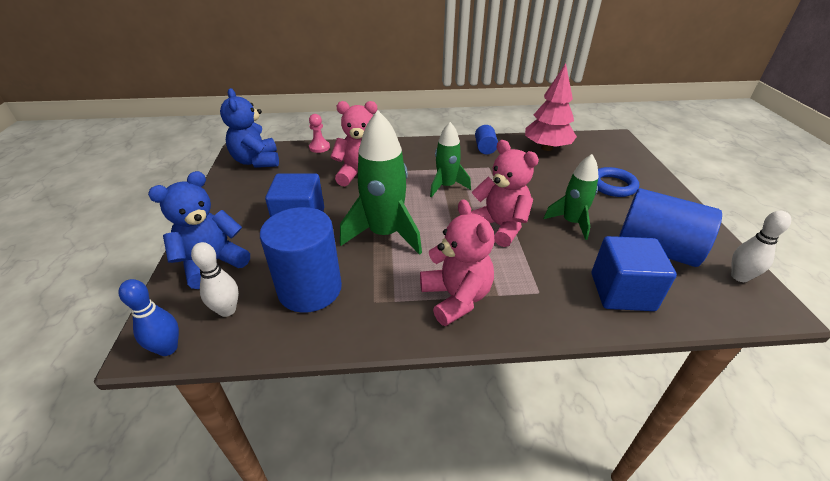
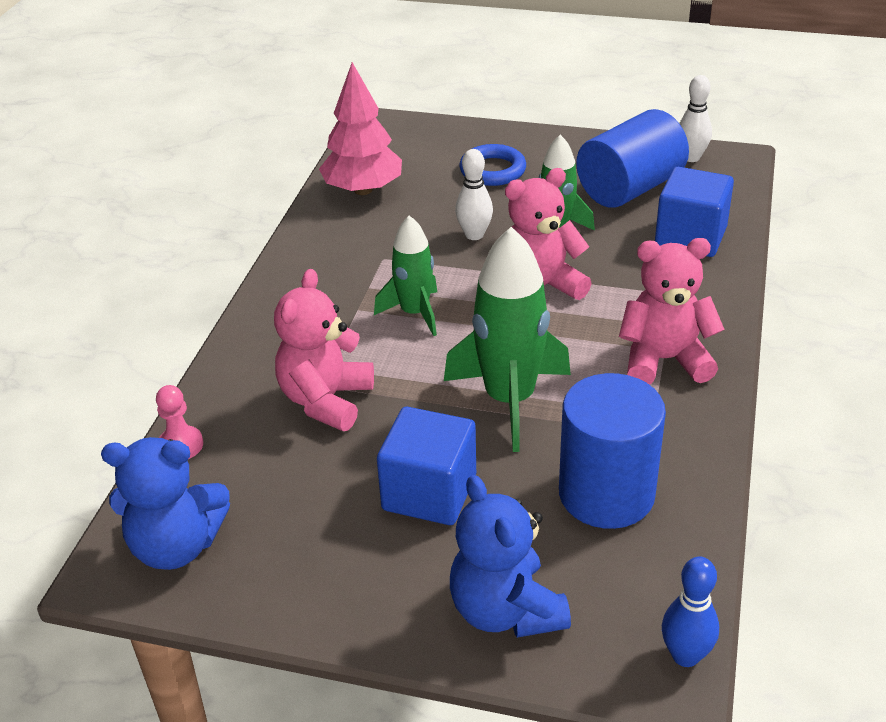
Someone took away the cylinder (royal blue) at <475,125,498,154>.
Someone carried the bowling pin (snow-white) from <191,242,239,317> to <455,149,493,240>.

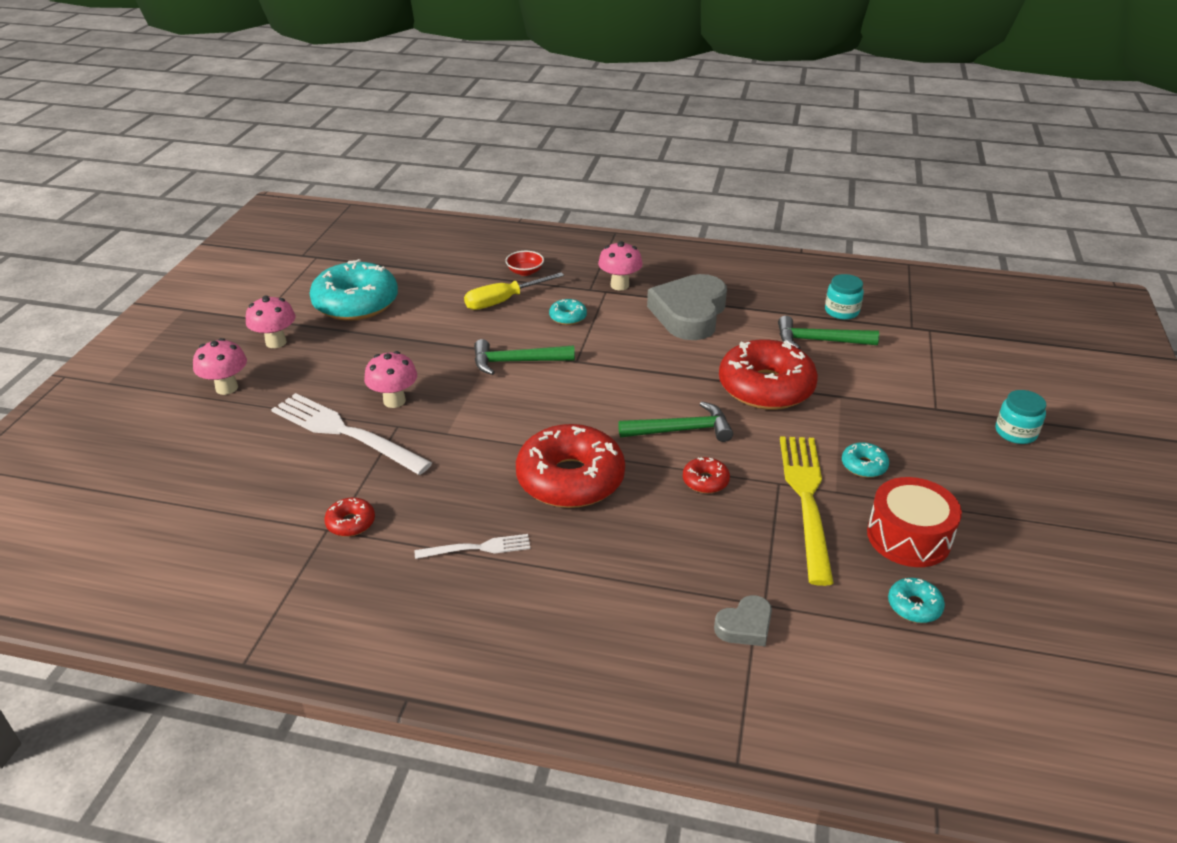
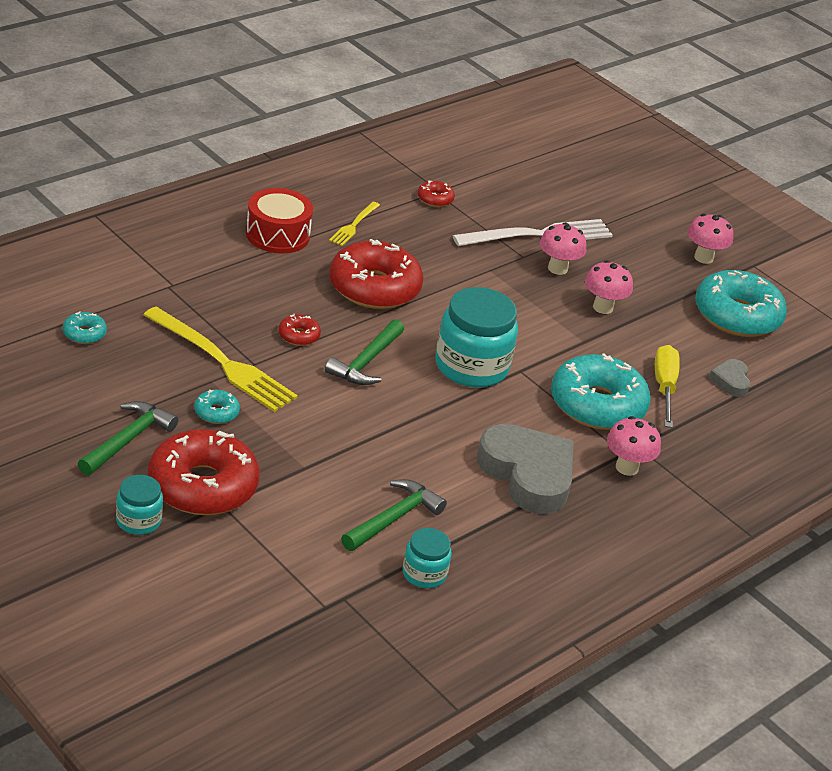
Someone took away the bowl (scarlet) at <505,251,544,276>.
Someone put down the jar (aqua) at <436,287,518,388>.
Someone carried the toadstool (rosy) from <193,338,247,395> to <585,260,633,314>.
Someone carried the claw hammer (emerald) from <474,339,575,375> to <78,401,178,475>.
Someone carried the heart (grey) from <714,595,772,647> to <709,359,750,397>.
Someone carried the glazed donut (scarlet) from <719,339,818,410> to <148,429,260,515>.
Someone carried the snare drum (scarlet) from <867,477,962,567> to <246,188,313,253>.
Someone repainted the dinner fork (snow-white) at <415,534,530,559>, which became the dinner fork (bright yellow) at <329,202,380,246>.
Someone scaled the glazed donut (aqua) at <549,299,587,325> by 2.32.

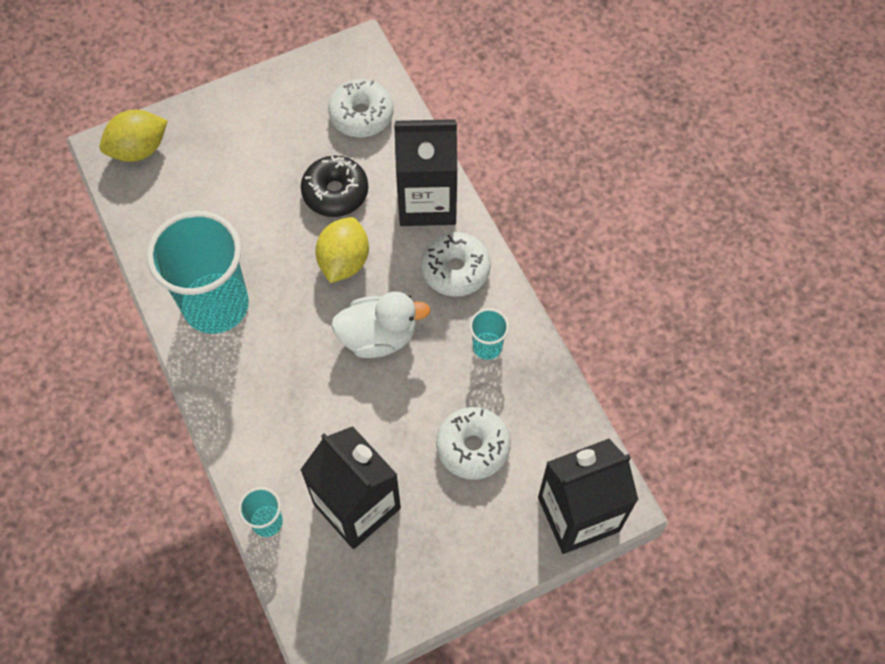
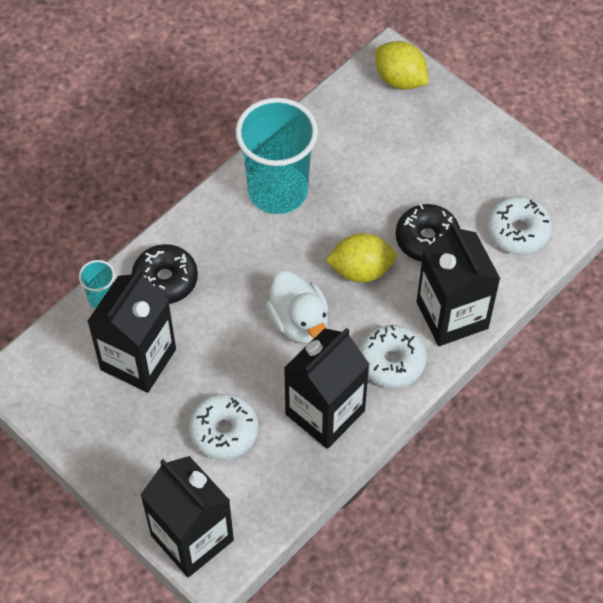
Someone put down the glazed donut (ebony) at <132,244,198,304>.
Someone swapped the beaker (aqua) at <469,308,509,360> for the milk carton (ebony) at <284,328,370,449>.

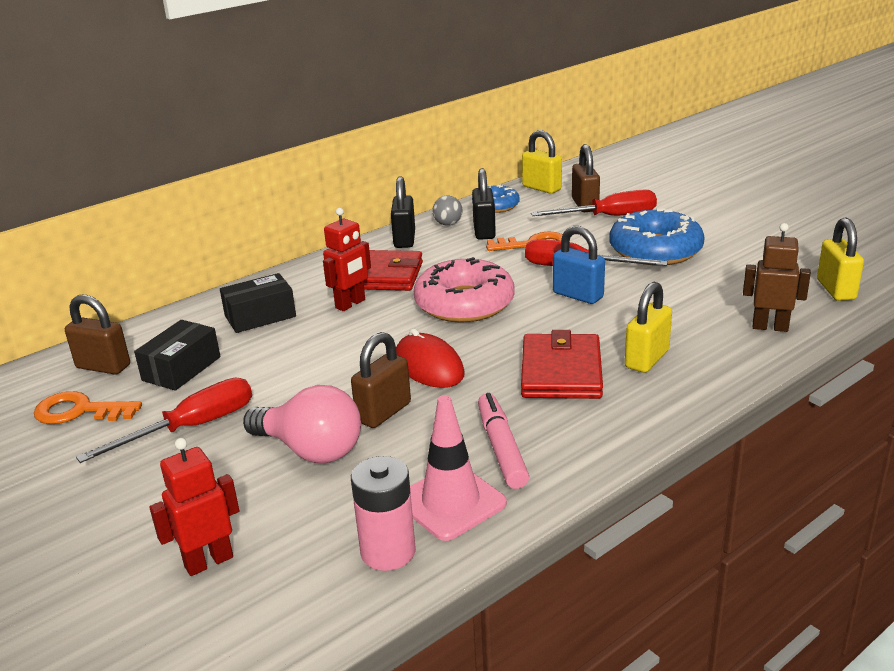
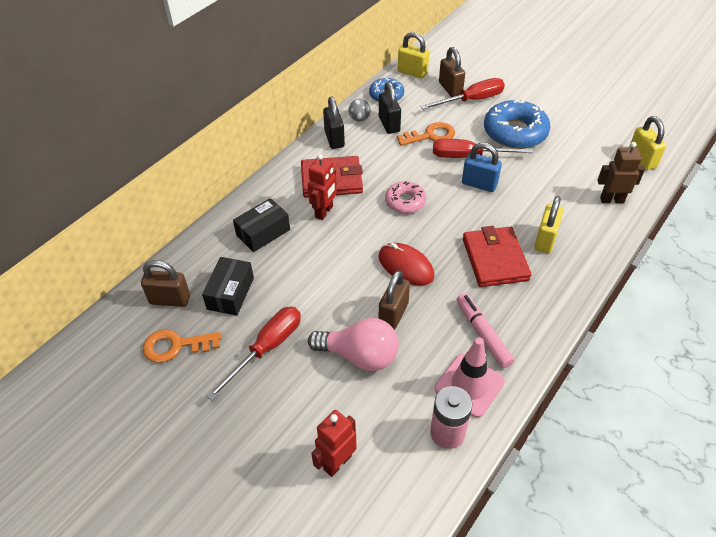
Someone scaled the glazed donut (rosy) at <414,257,515,323> by 0.58.

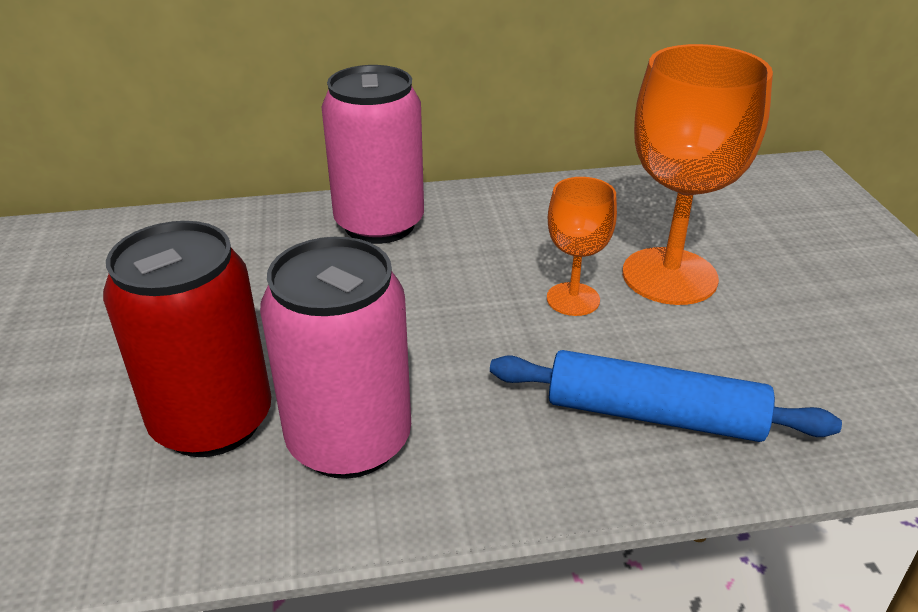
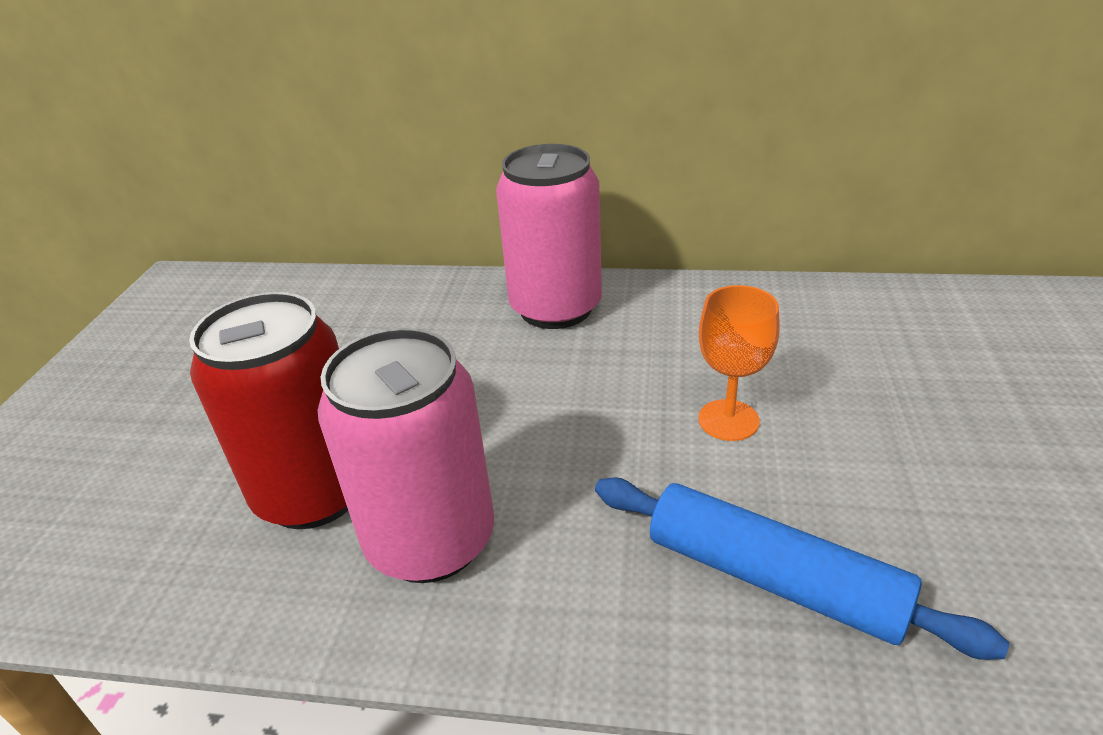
Someone took away the goblet (orange-coloured) at <622,44,773,305>.

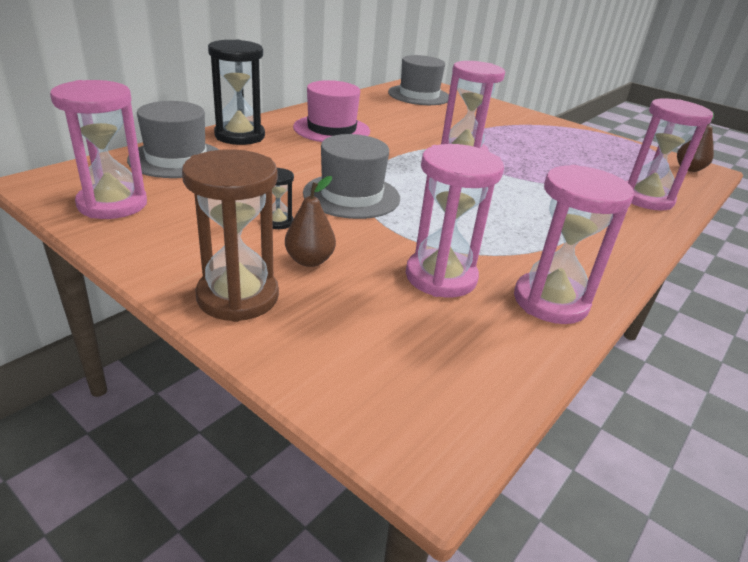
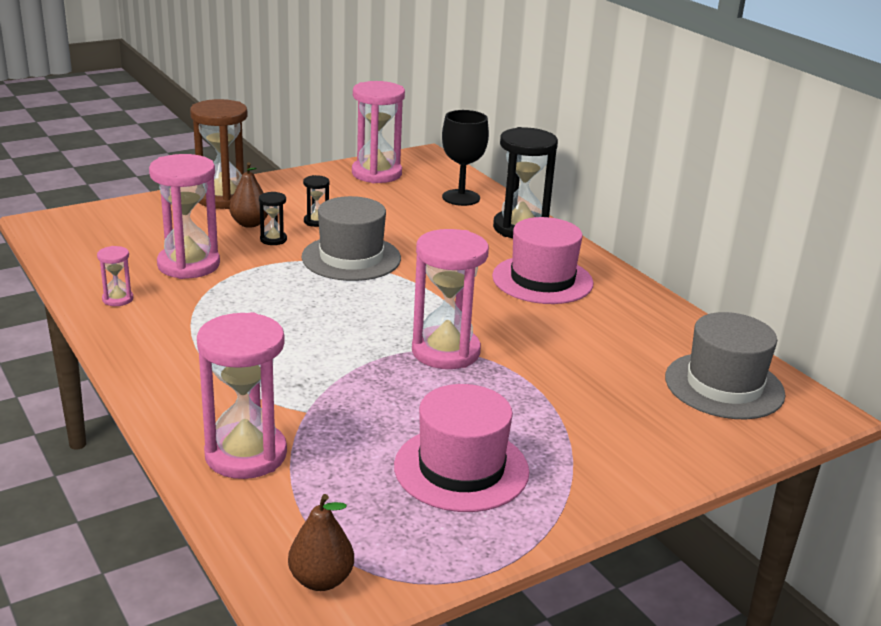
Someone put down the hourglass (ebony) at <259,192,287,245>.
Someone put down the hat (rosy) at <394,384,529,512>.
Someone swapped the hat (grey) at <127,101,219,178> for the goblet (ebony) at <442,110,489,206>.
Someone scaled the hourglass (rosy) at <514,165,634,324> by 0.46.

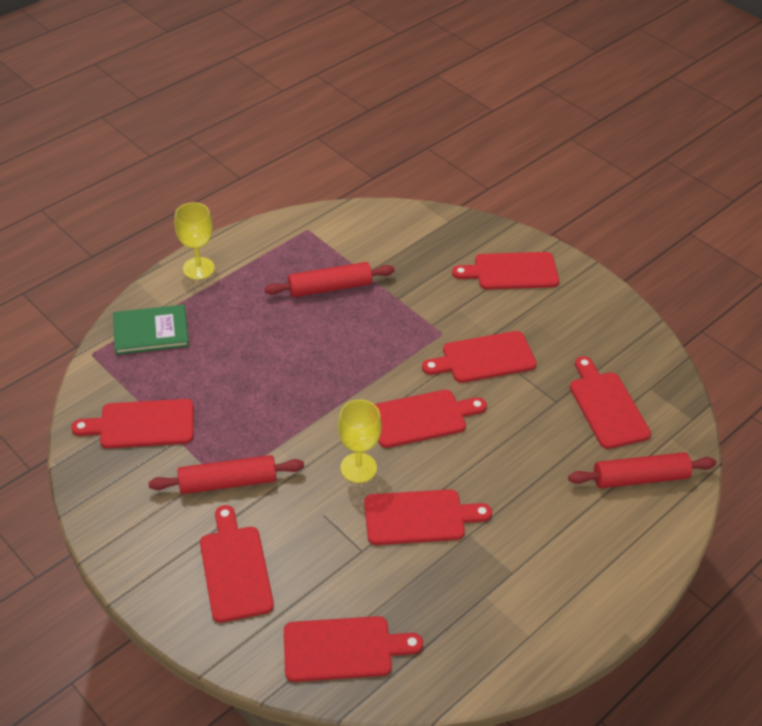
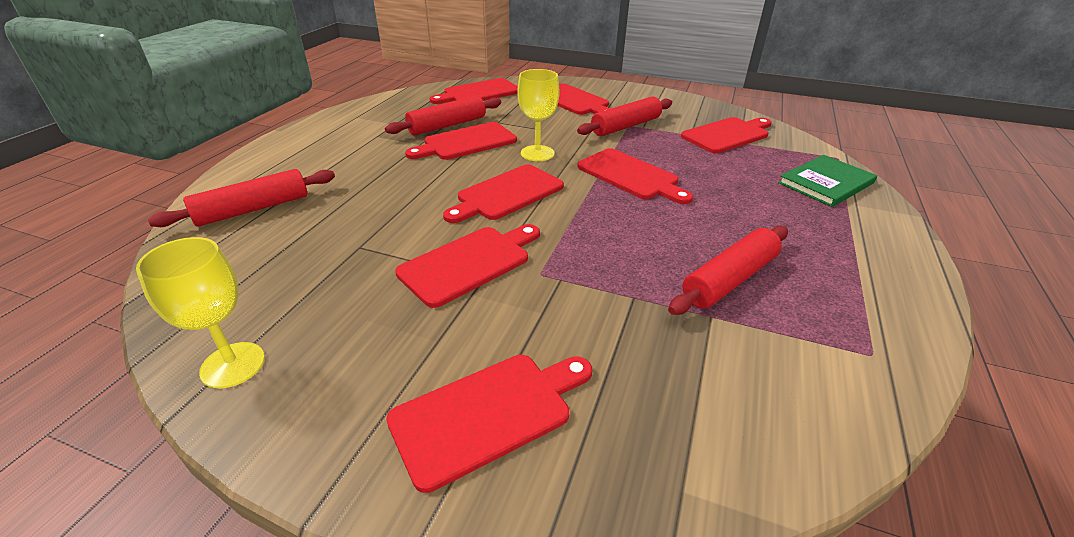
Someone put down the dough roller (scarlet) at <385,96,501,135>.
Someone carried the goblet (bright yellow) from <174,202,215,280> to <136,237,265,388>.
Someone carried the cutting board (scarlet) from <570,356,651,449> to <577,148,693,204>.

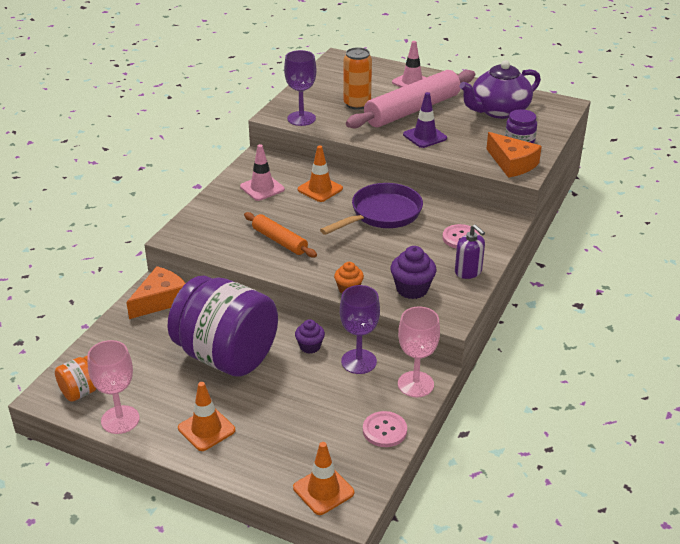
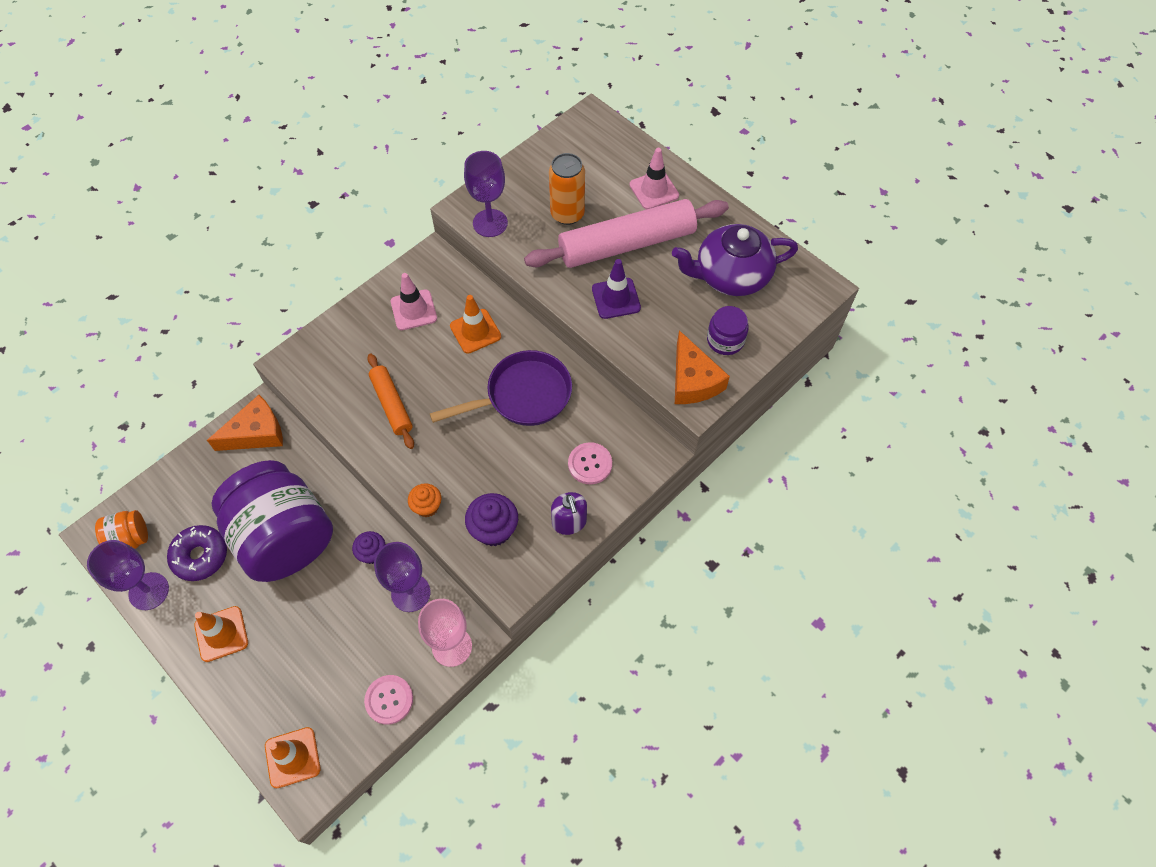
Someone put down the glazed donut (purple) at <167,525,227,581>.
Someone repainted the goblet (rosy) at <87,340,140,434>, which became the goblet (purple) at <87,540,169,610>.

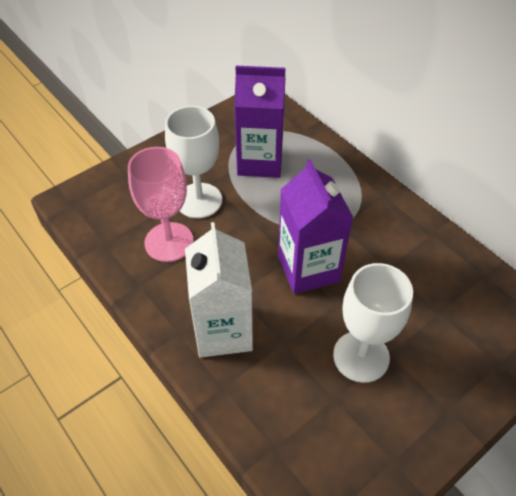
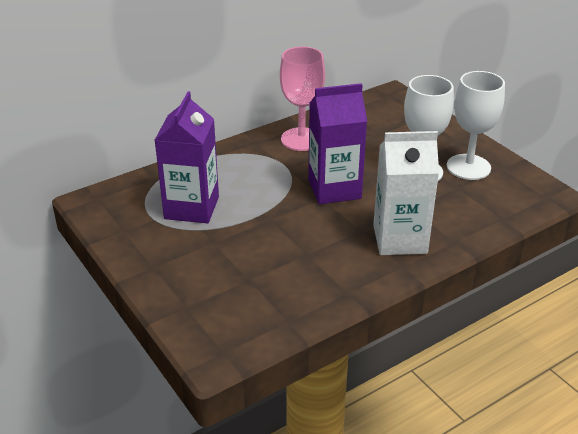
Someone carried the goblet (rosy) from <128,147,194,262> to <280,47,325,151>.
Someone carried the goblet (snow-white) from <165,106,222,218> to <447,71,505,180>.

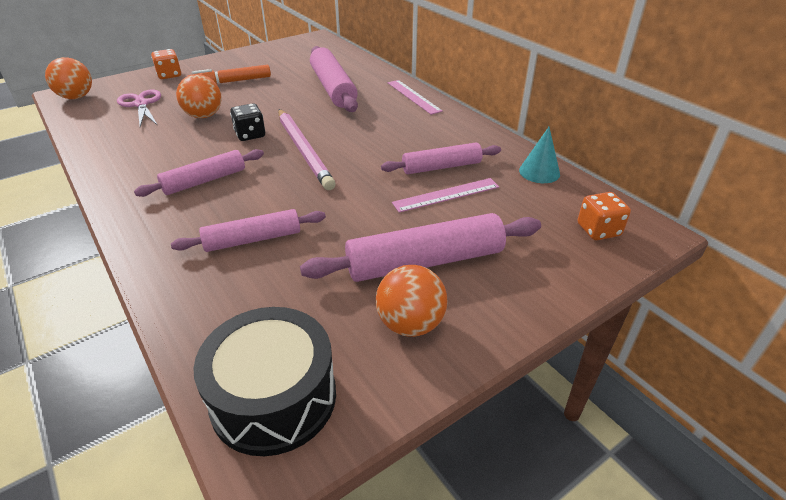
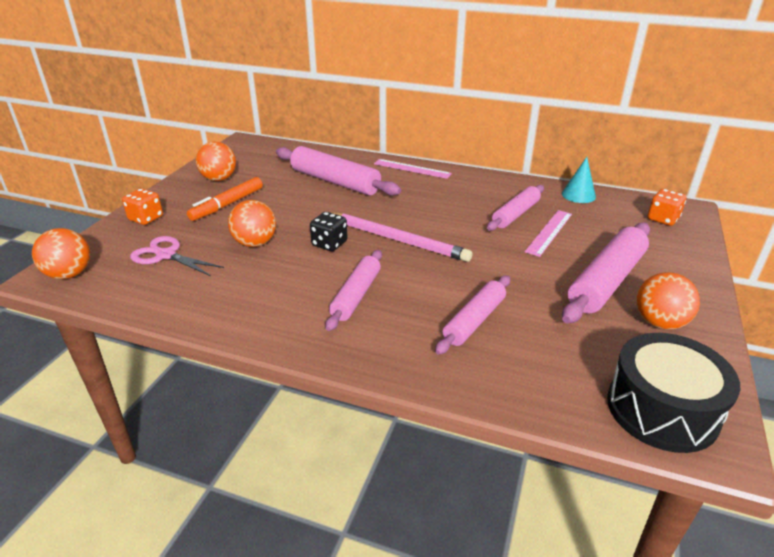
Someone put down the ball (orange-coloured) at <196,142,236,181>.

